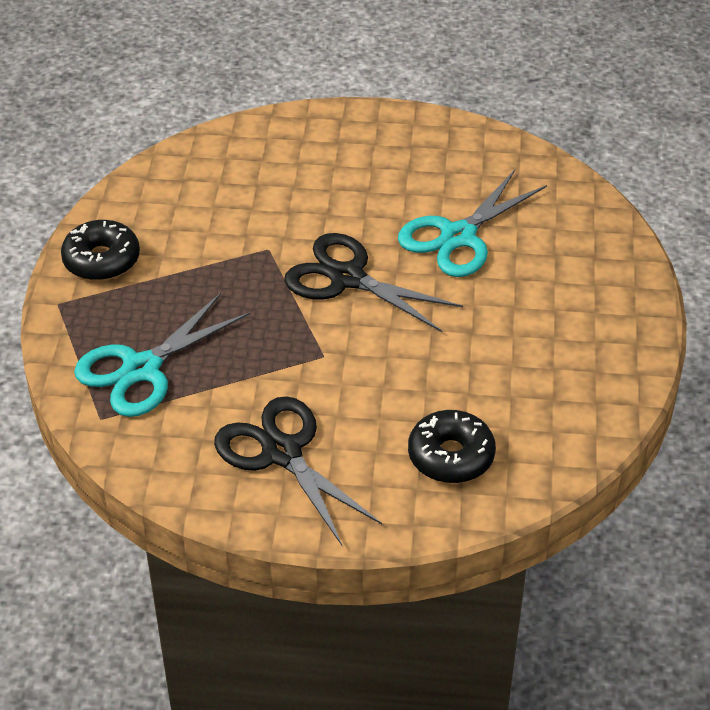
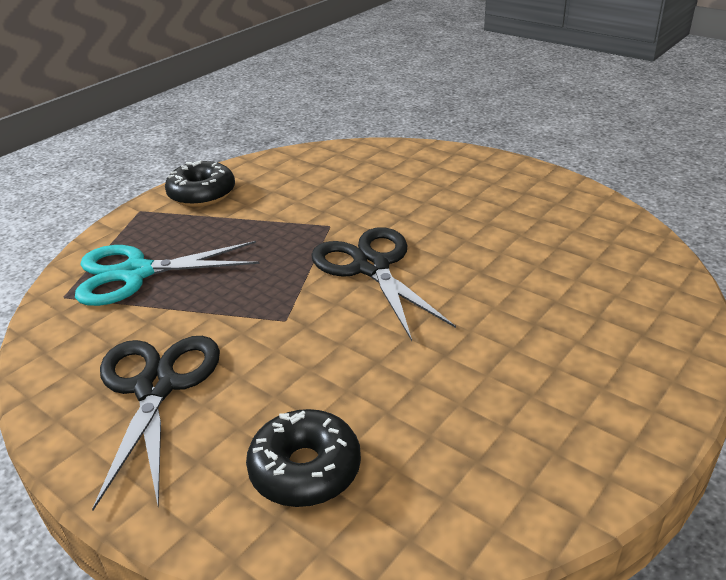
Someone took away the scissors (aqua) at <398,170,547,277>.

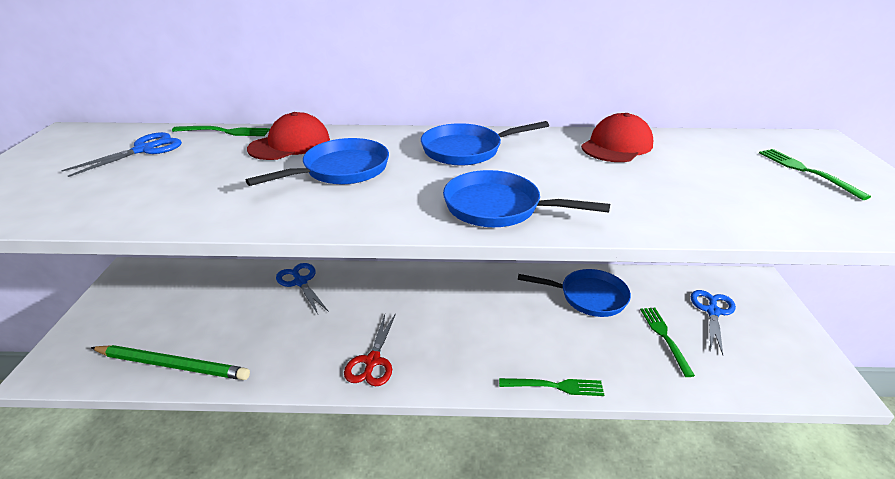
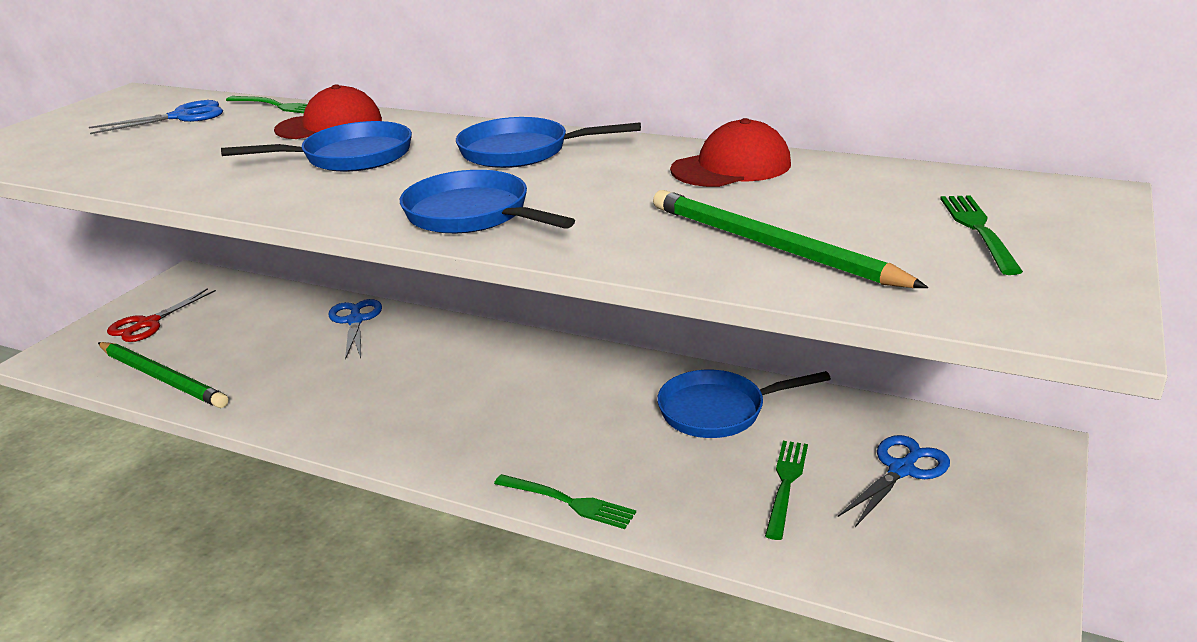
Someone put down the pencil (emerald) at <653,190,928,288>.
Someone carried the scissors (scarlet) from <344,313,396,386> to <107,288,216,342>.
Someone rotated the frying pan (royal blue) at <518,269,631,317> by 135 degrees clockwise.

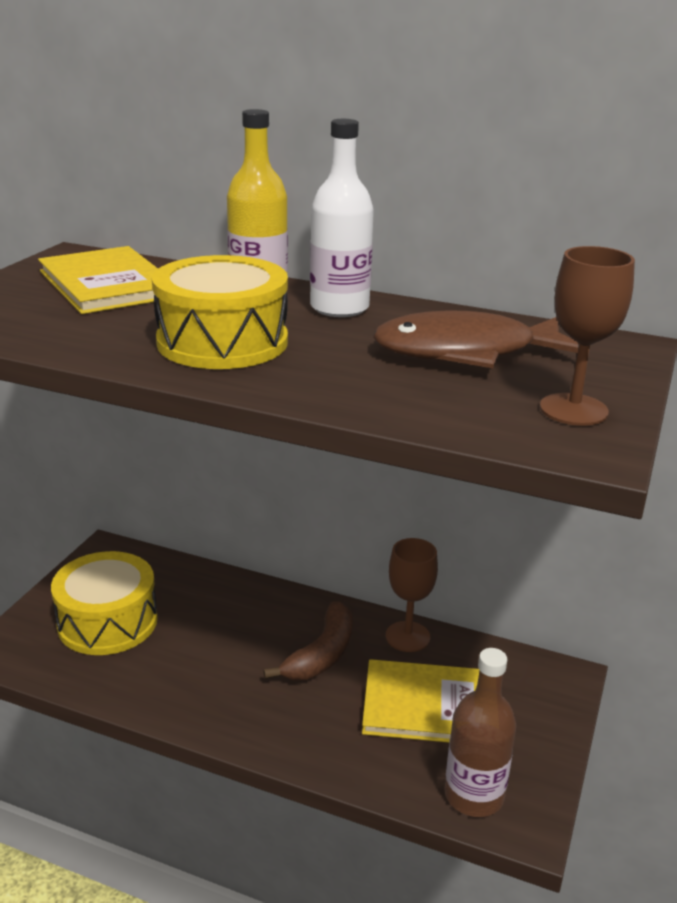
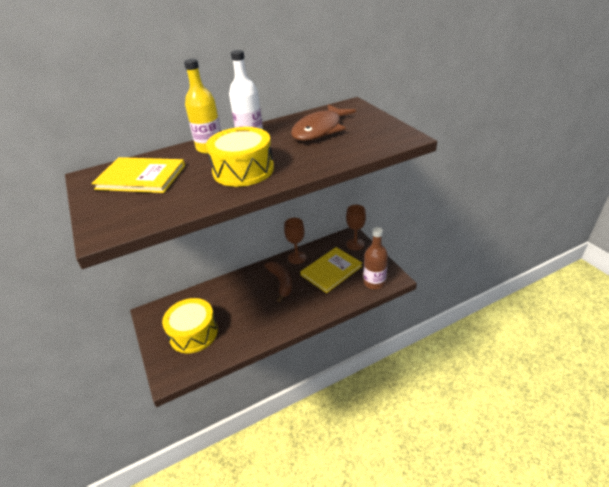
Someone carried the goblet (russet) from <540,246,635,426> to <346,205,366,250>.

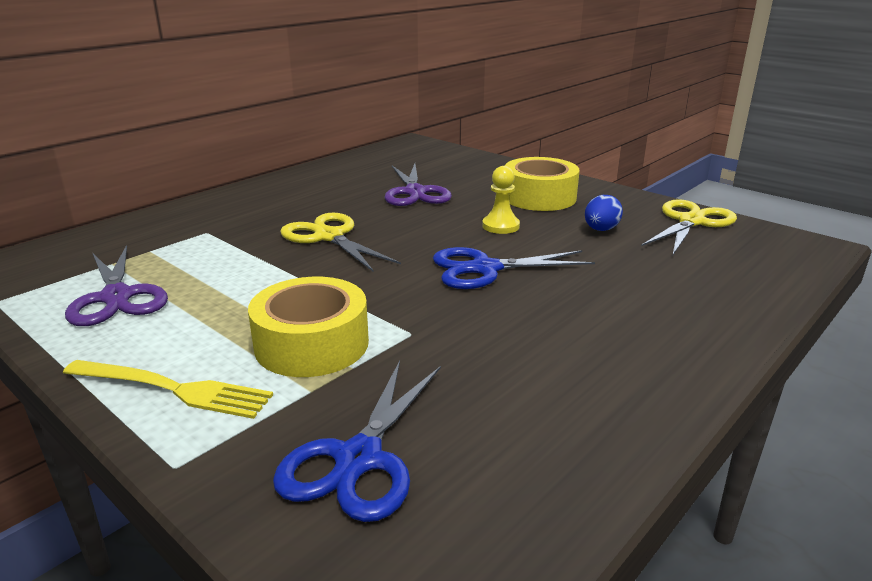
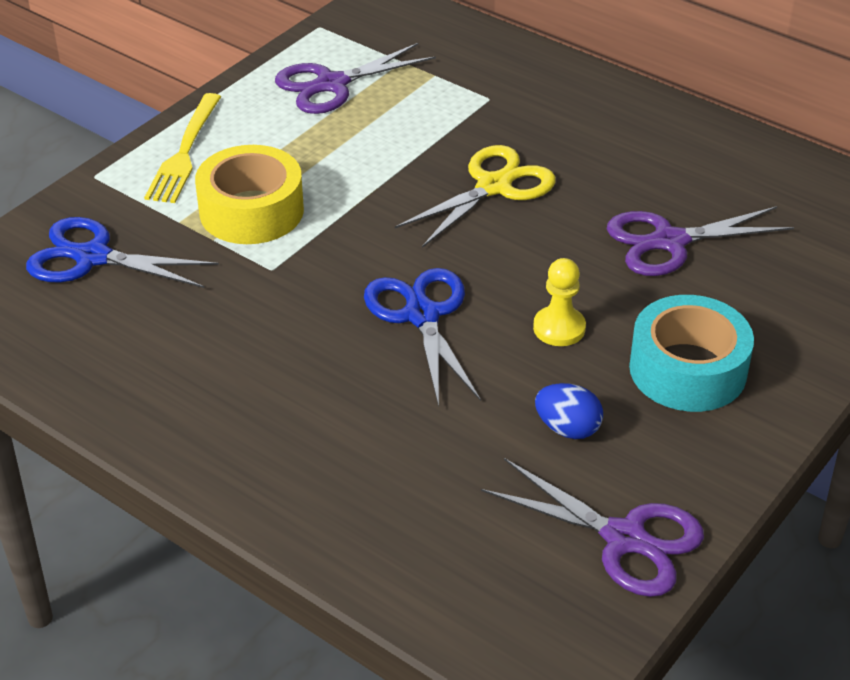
Someone repainted the tape (bright yellow) at <505,157,580,211>, which became the tape (aqua) at <629,295,754,412>.
Someone repainted the scissors (bright yellow) at <641,199,737,255>, which became the scissors (purple) at <481,458,704,597>.

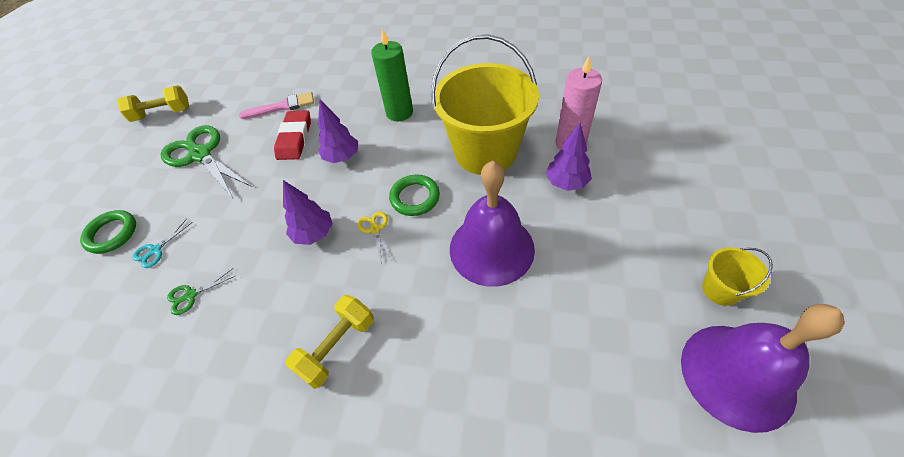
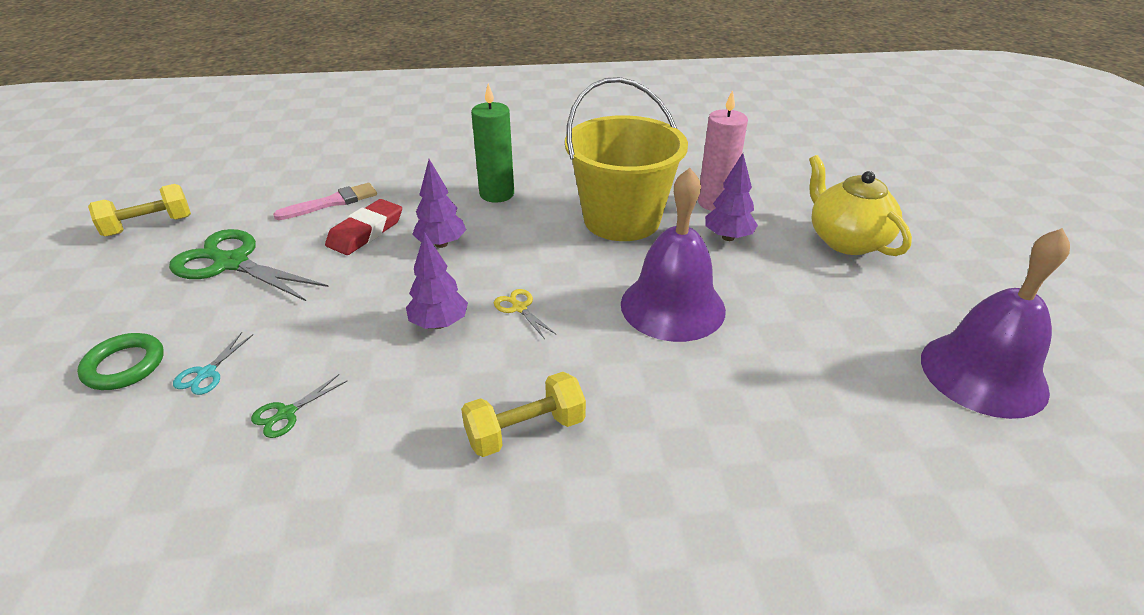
Someone took away the torus (emerald) at <389,175,440,216>.
Someone took away the pail (bright yellow) at <702,247,773,306>.
Someone put down the china teapot (bright yellow) at <809,155,912,256>.
Someone rotated the gum eraser (scarlet) at <274,110,311,160> by 45 degrees clockwise.
Someone rotated the hand weight (bright yellow) at <285,295,374,389> by 45 degrees clockwise.

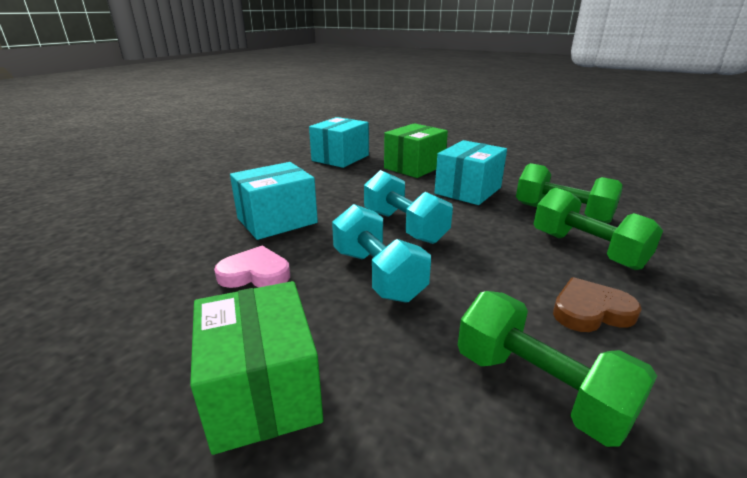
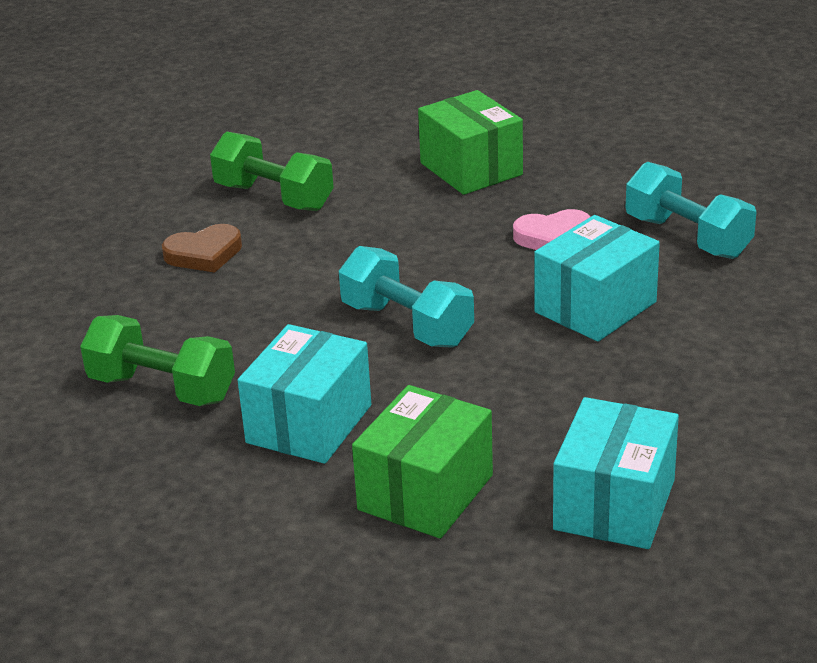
Someone took away the hand weight (emerald) at <534,188,663,270>.
Someone carried the hand weight (aqua) from <332,204,431,303> to <626,162,756,259>.

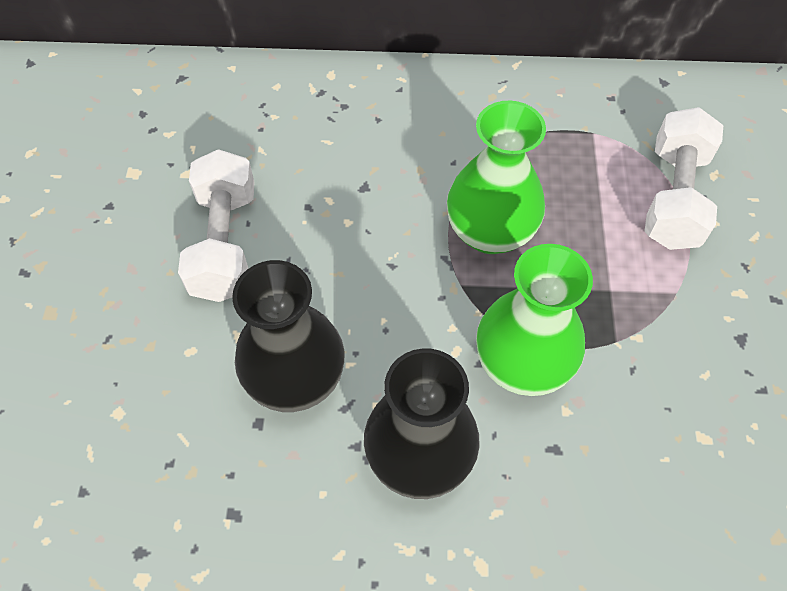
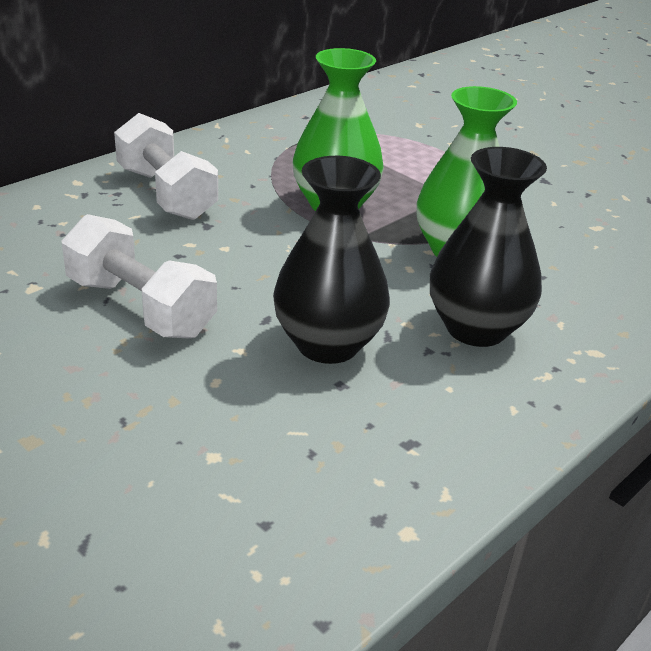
Someone carried the hand weight (snow-white) from <644,107,723,250> to <114,113,218,220>.

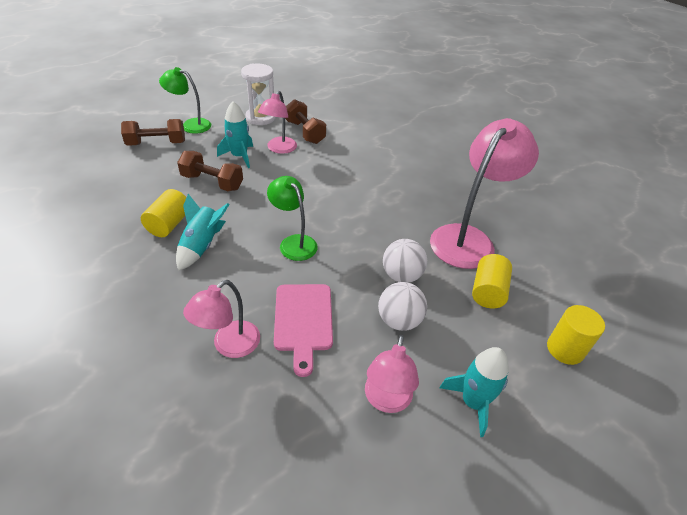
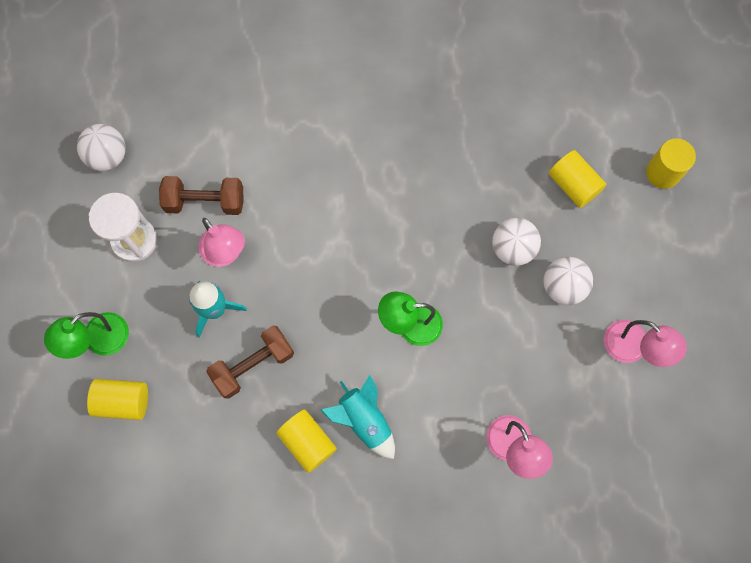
Someone took away the cutting board (rosy) at <274,284,333,377>.
Someone took away the reading lamp (rosy) at <430,118,539,269>.
Someone took away the toy rocket (aqua) at <440,347,509,437>.
Someone put down the ball (snow-white) at <77,124,126,171>.
Someone swapped the hand weight (russet) at <121,119,185,146> for the cylinder (bright yellow) at <87,379,148,420>.

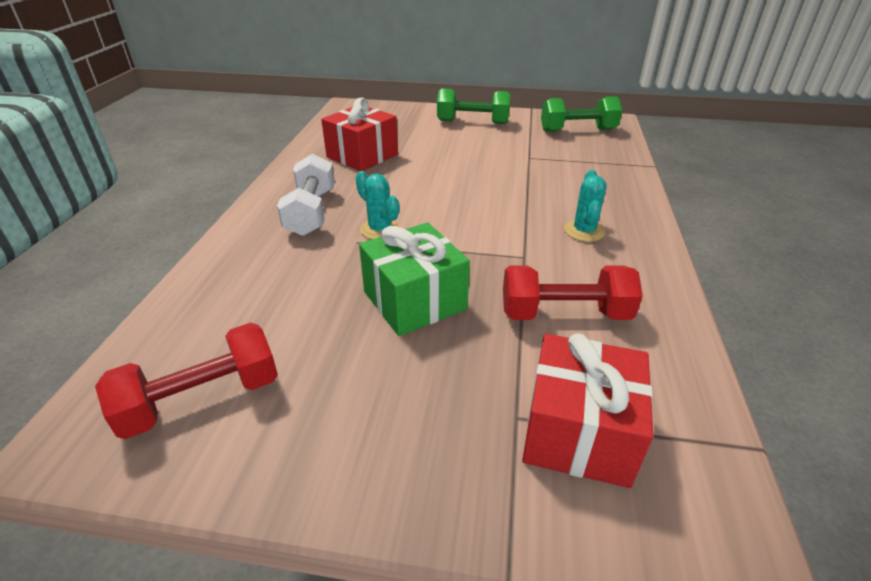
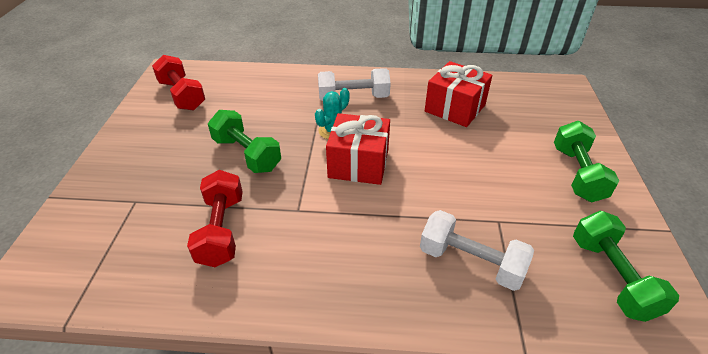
Someone took away the cactus (aqua) at <564,170,606,242>.
Someone put down the hand weight (snow-white) at <420,210,534,291>.
Someone carried the wrapped gift (scarlet) from <522,333,653,488> to <326,113,390,185>.
Someone swapped the wrapped gift (emerald) at <359,222,470,336> for the hand weight (emerald) at <208,110,281,173>.

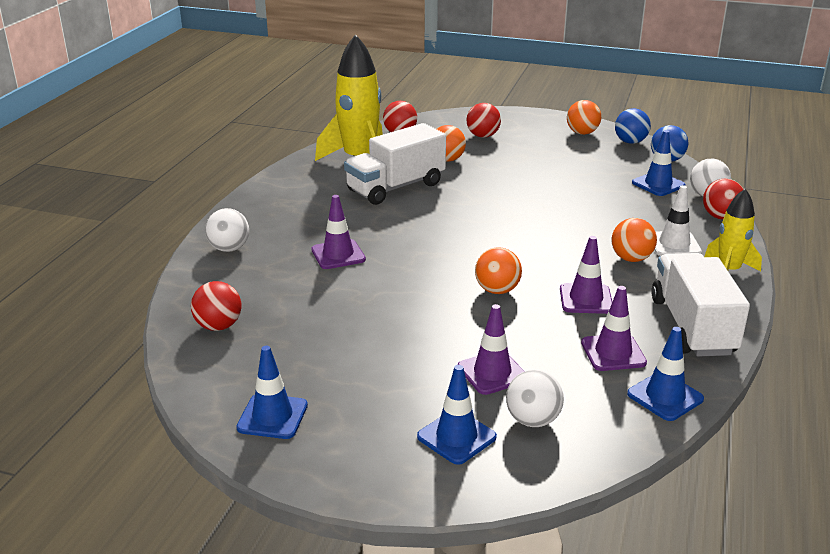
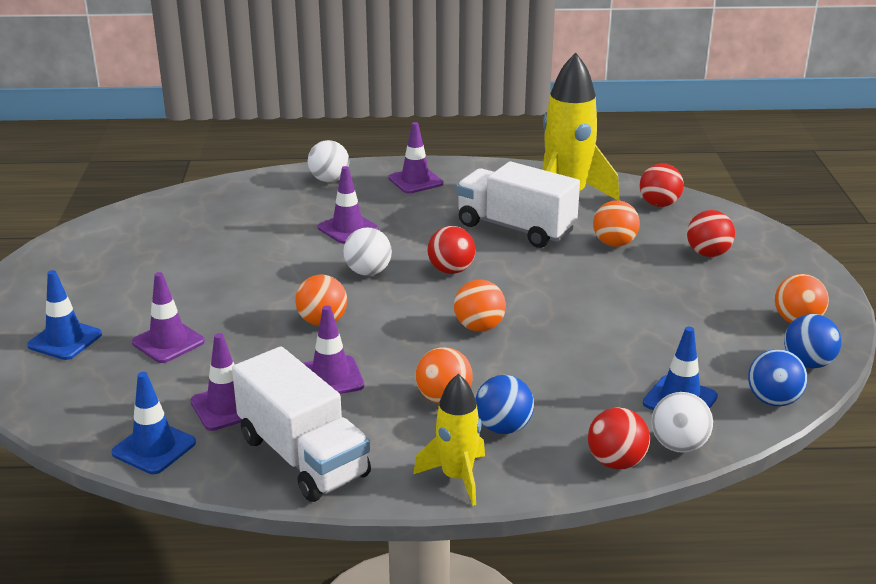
Someone took away the road cone (royal blue) at <236,346,308,439>.
Someone put down the road cone (purple) at <388,122,443,194>.
Someone put down the ball (orange-coloured) at <454,280,506,332>.
Someone carried the ball (scarlet) from <191,281,241,331> to <427,226,475,274>.
Someone carried the ball (snow-white) from <506,370,564,427> to <343,227,392,276>.
Someone swapped the road cone (snow-white) at <654,185,702,256> for the ball (royal blue) at <475,375,534,434>.
Someone rotated the lorry (snow-white) at <651,253,750,357> by 75 degrees clockwise.

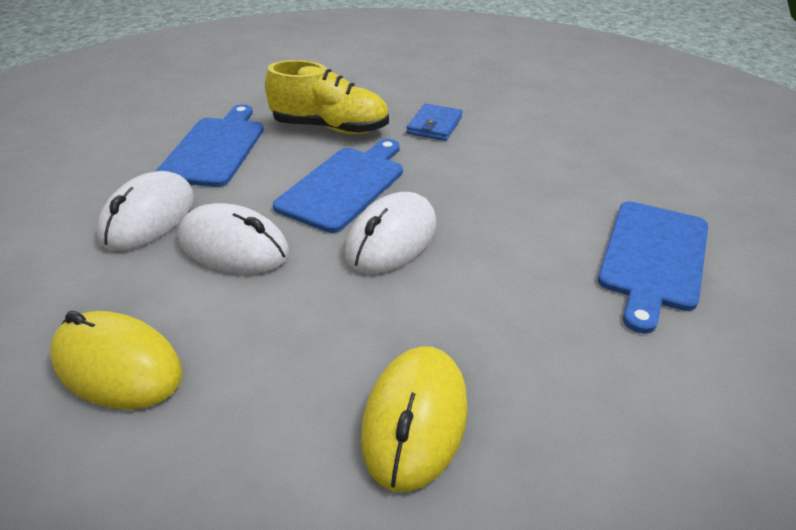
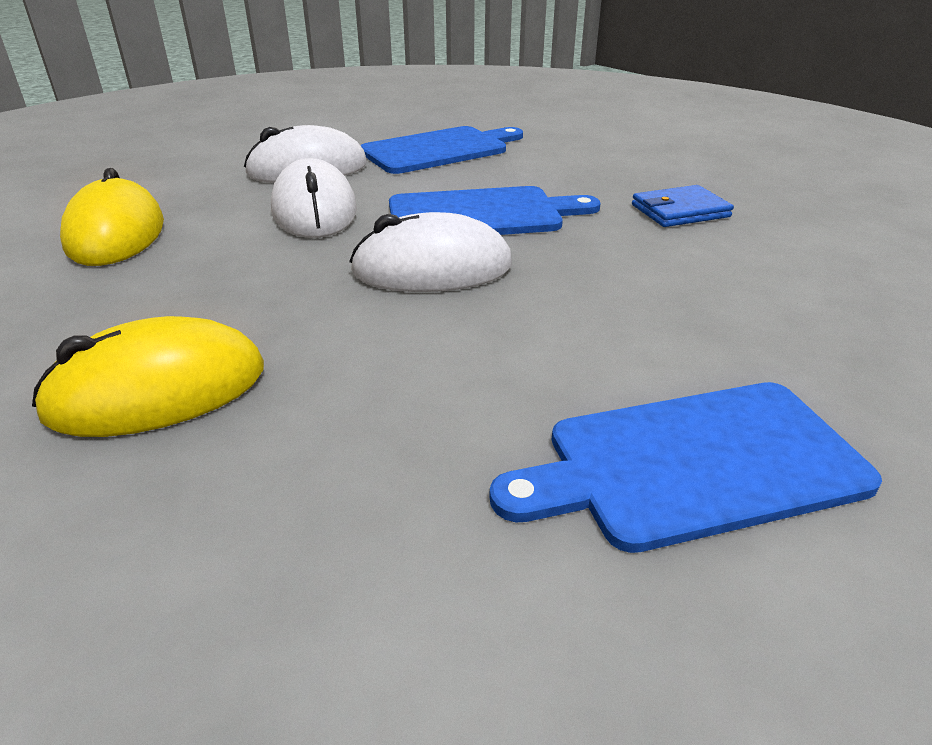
Someone took away the sneaker (bright yellow) at <265,60,389,134>.

